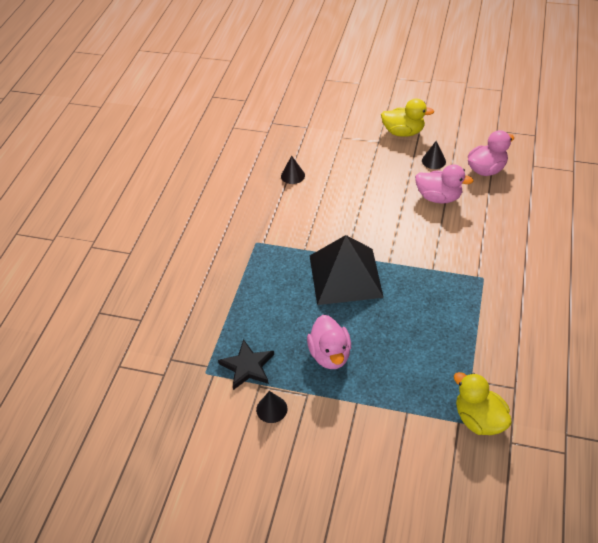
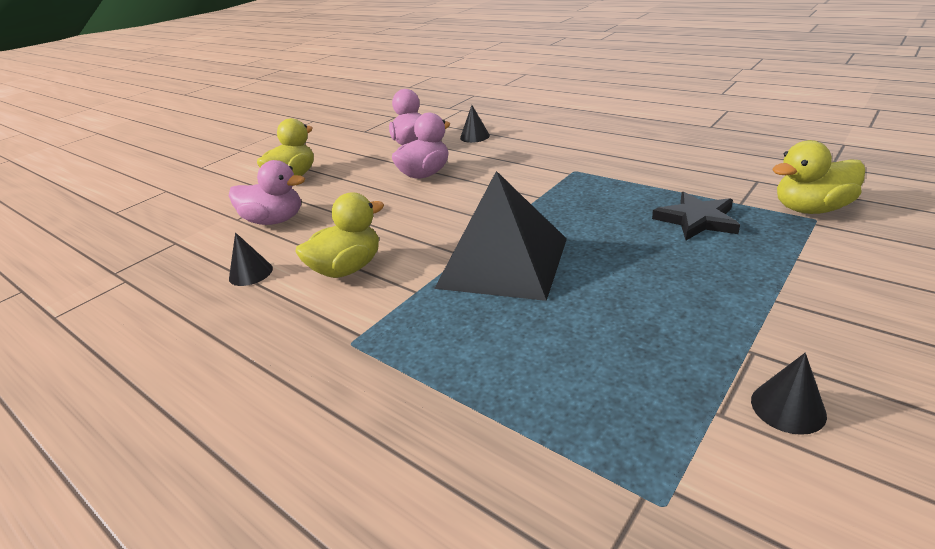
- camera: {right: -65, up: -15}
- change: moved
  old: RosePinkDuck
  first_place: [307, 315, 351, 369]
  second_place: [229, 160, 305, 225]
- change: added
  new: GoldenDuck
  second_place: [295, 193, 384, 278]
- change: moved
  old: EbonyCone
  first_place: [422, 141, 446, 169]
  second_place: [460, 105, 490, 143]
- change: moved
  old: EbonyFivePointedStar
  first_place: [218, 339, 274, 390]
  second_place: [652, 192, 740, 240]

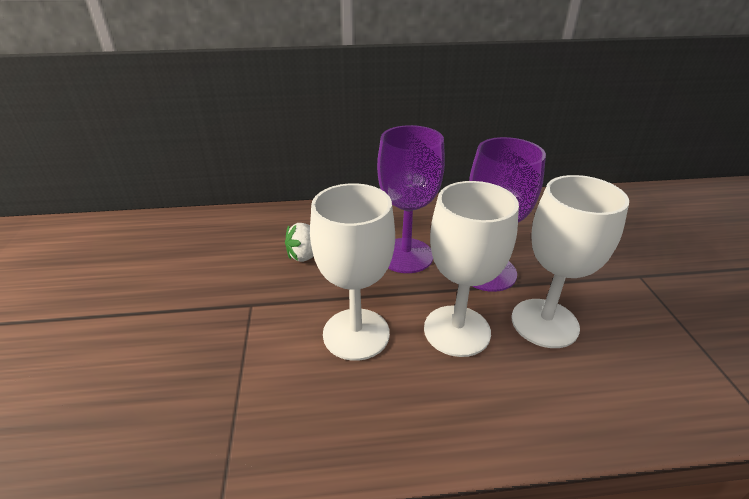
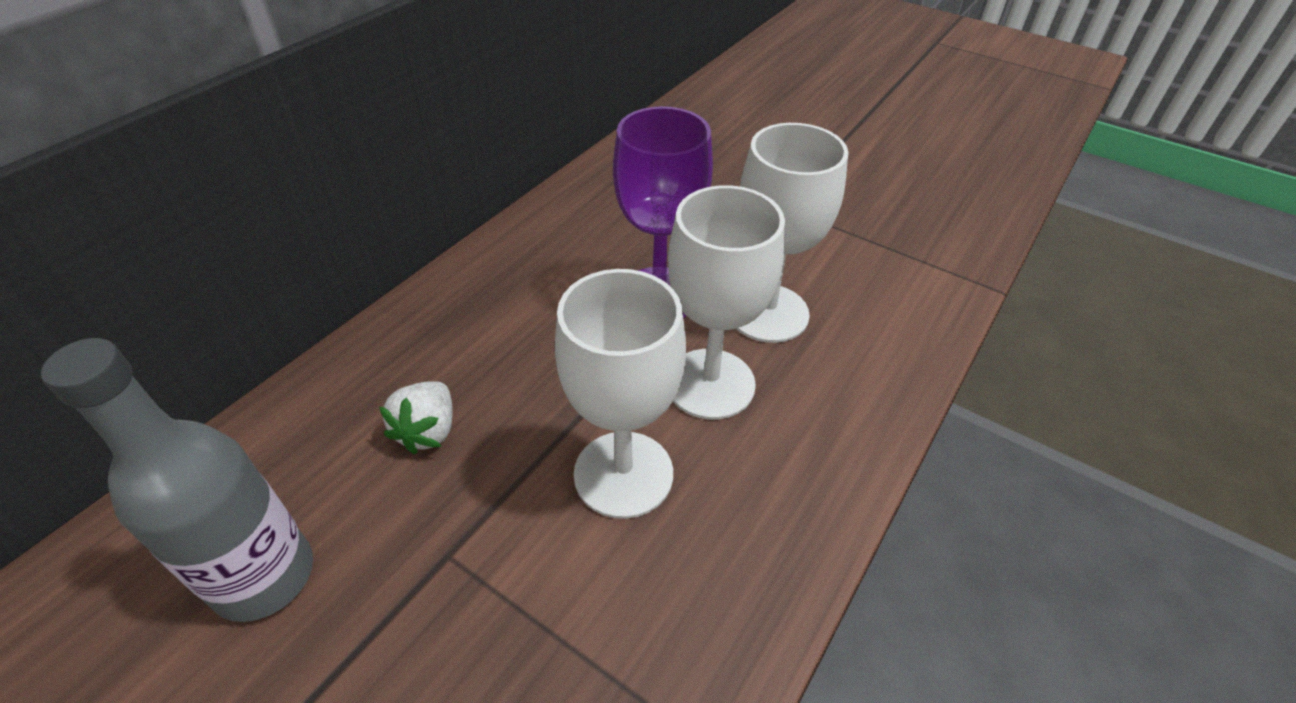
- camera: {right: -50, up: 10}
- change: added
  new: GreyFlask
  second_place: [41, 338, 313, 622]
- change: removed
  old: VioletGoblet
  first_place: [377, 125, 445, 273]

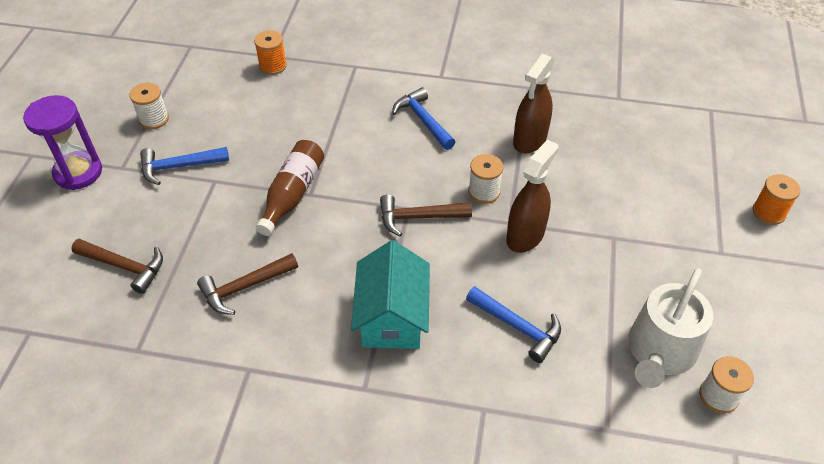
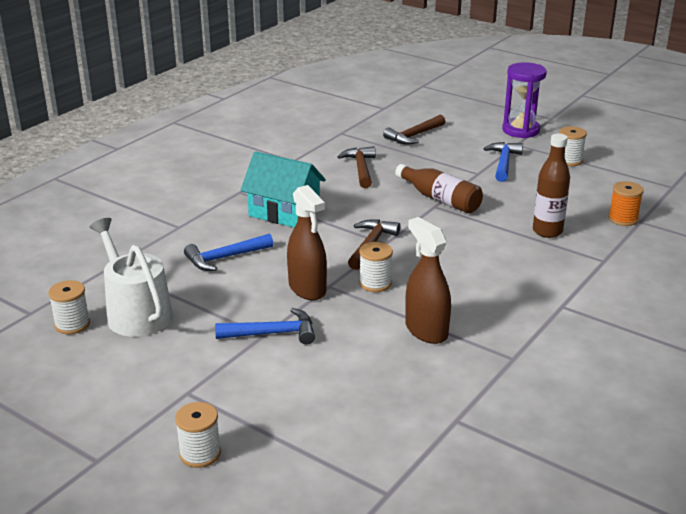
- camera: {right: 115, up: -20}
- change: recoloured
  old: OrangeColouredReelOfThread
  new: PureWhiteReelOfThread
  first_place: [752, 174, 801, 225]
  second_place: [175, 402, 221, 468]
- change: moved
  old: CobaltHammer
  first_place: [392, 87, 455, 150]
  second_place: [215, 308, 315, 344]
- change: added
  new: DarkBrownFlask
  second_place: [533, 134, 570, 238]

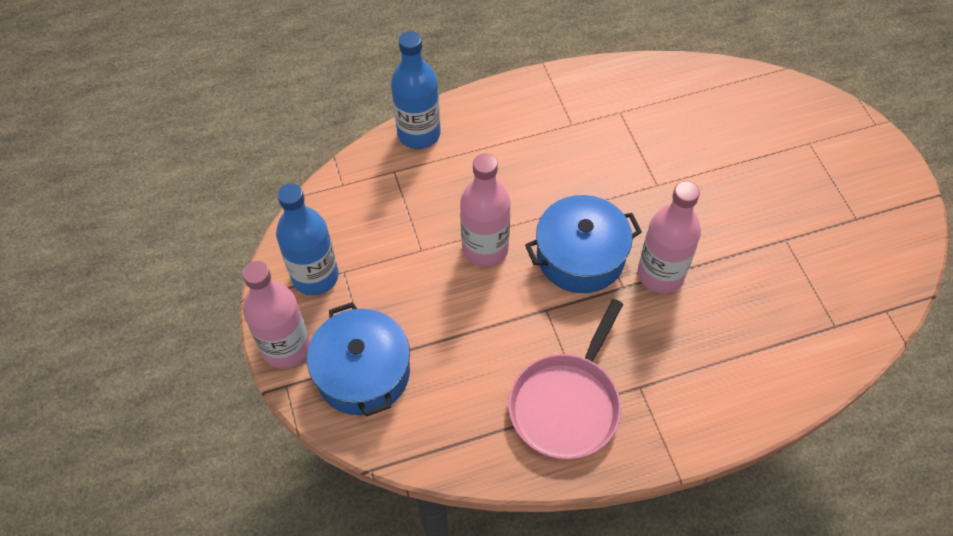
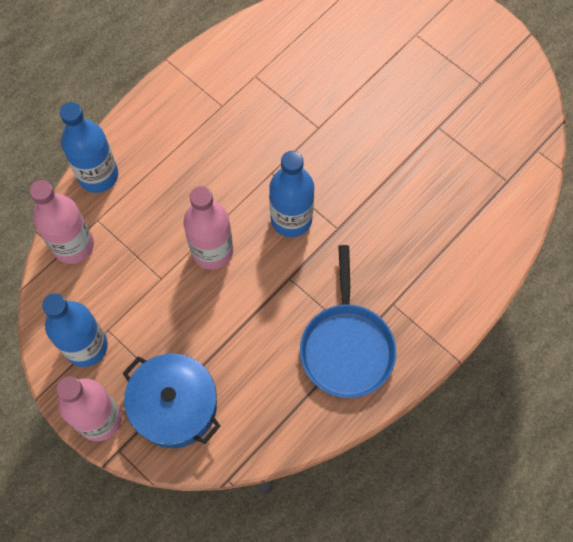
- camera: {right: -30, up: 10}
- change: moved
  old: RosePinkFlask
  first_place: [638, 181, 701, 293]
  second_place: [30, 180, 94, 264]
- change: replaced
  old: CobaltStockpot
  new: CobaltFlask
  first_place: [525, 195, 642, 293]
  second_place: [269, 151, 314, 237]
- change: recoloured
  old: RosePinkFryingPan
  new: CobaltFryingPan
  first_place: [508, 299, 623, 459]
  second_place: [300, 245, 396, 398]

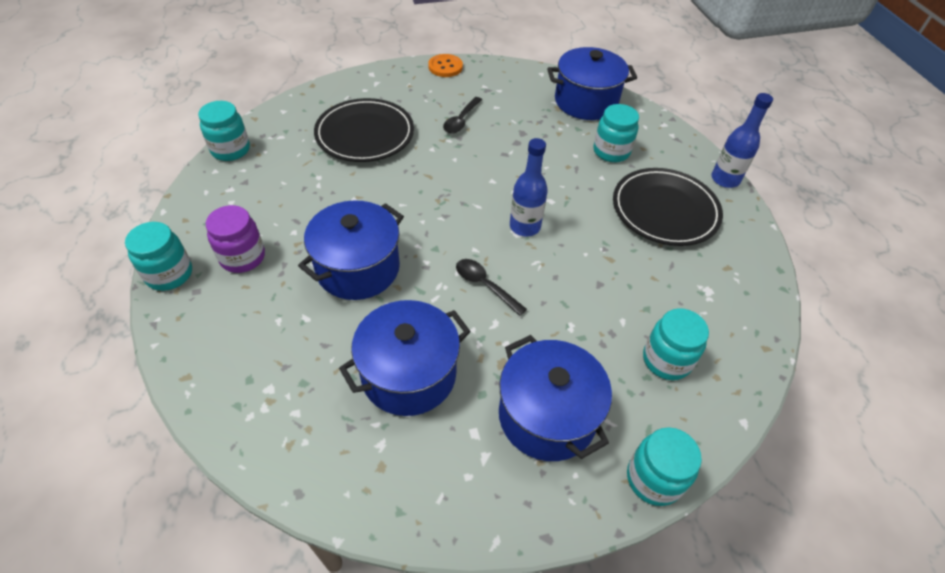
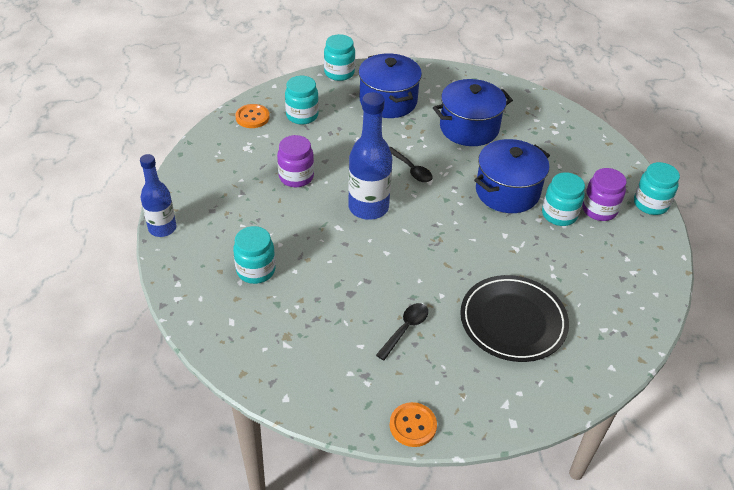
- camera: {right: -170, up: -5}
- change: added
  new: OrangeColouredShirtButton
  second_place: [235, 104, 270, 128]
- change: added
  new: VioletJar
  second_place: [277, 135, 314, 187]
- change: resized
  old: CobaltFlask
  first_place: [510, 138, 548, 236]
  second_place: [348, 92, 392, 220]
  factor: 1.51
- change: moved
  old: TurquoiseJar
  first_place: [198, 101, 250, 161]
  second_place: [542, 172, 585, 226]
- change: removed
  old: CobaltStockpot
  first_place: [547, 47, 637, 120]
- change: removed
  old: EbonyDinnerPlate
  first_place: [613, 168, 723, 246]

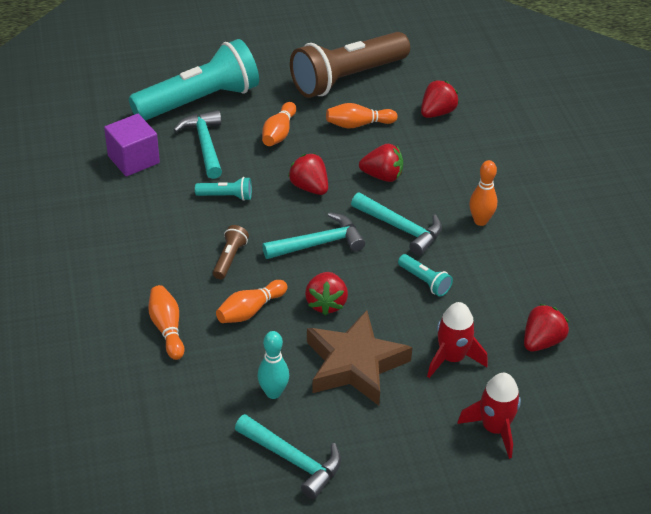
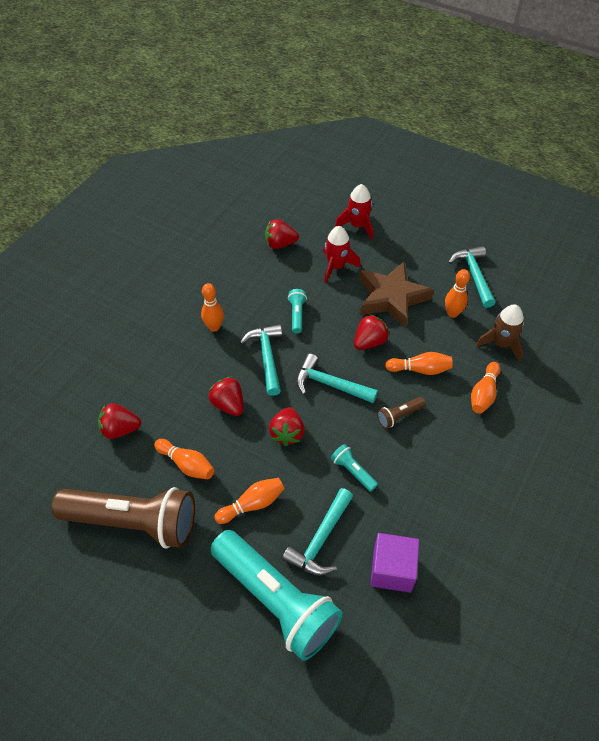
- camera: {right: -135, up: 10}
- change: turned
  old: TurquoiseFlashlight
  first_place: [129, 39, 259, 121]
  second_place: [210, 530, 343, 661]
  degrees: -150
- change: recoloured
  old: TurquoiseTenpin
  new: OrangeColouredTenpin
  first_place: [257, 331, 289, 399]
  second_place: [445, 269, 470, 318]
- change: added
  new: DarkBrownRocket
  second_place: [475, 304, 524, 362]

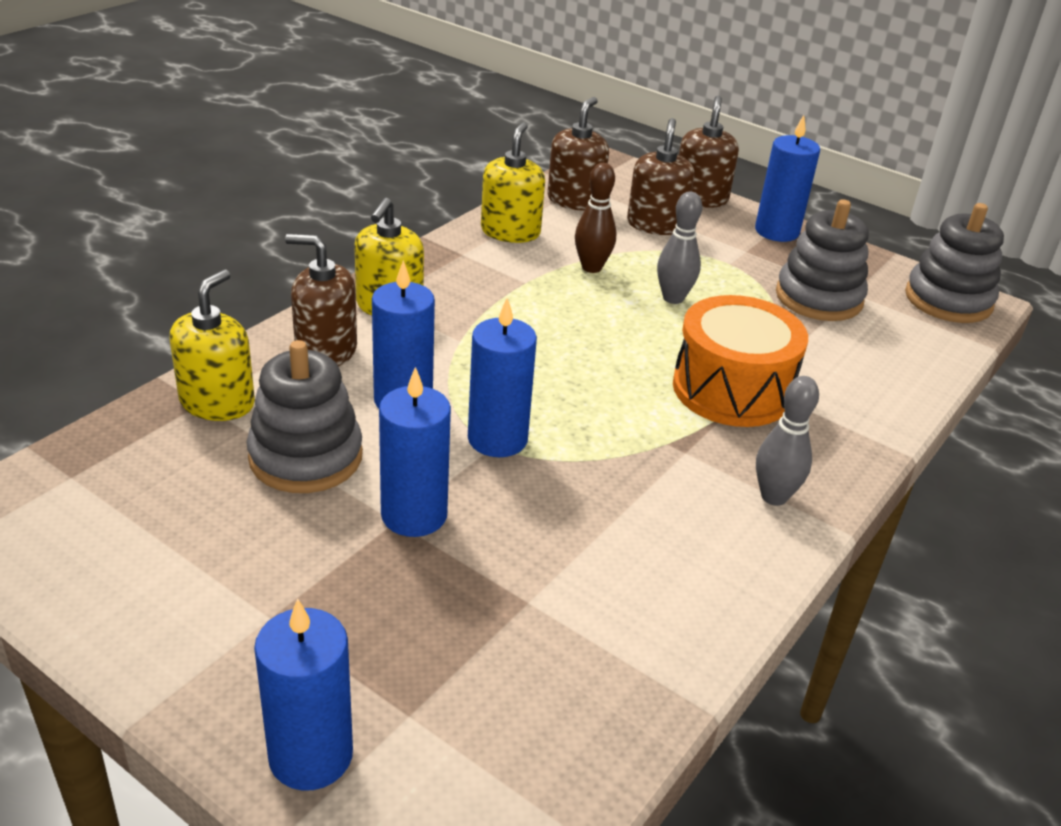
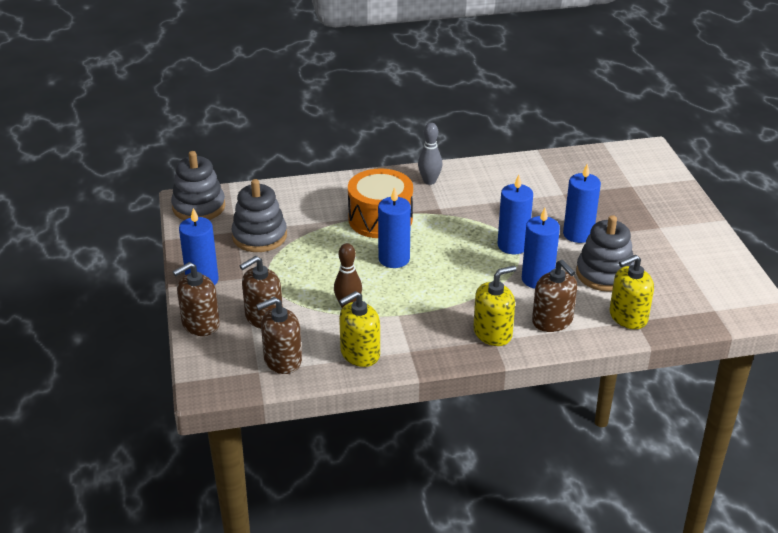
- camera: {right: -135, up: 0}
- change: moved
  old: CobaltWaxCandle
  first_place: [254, 599, 353, 790]
  second_place: [378, 187, 411, 268]
- change: removed
  old: GreyTenpin
  first_place: [657, 192, 702, 304]

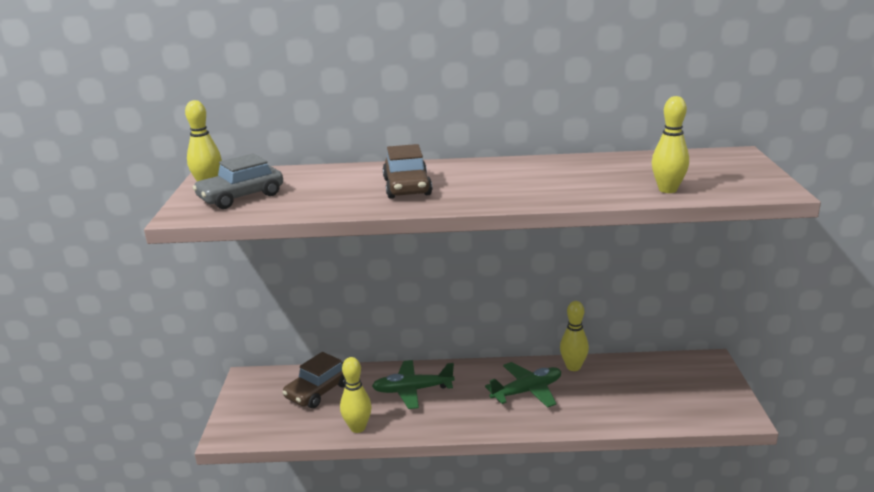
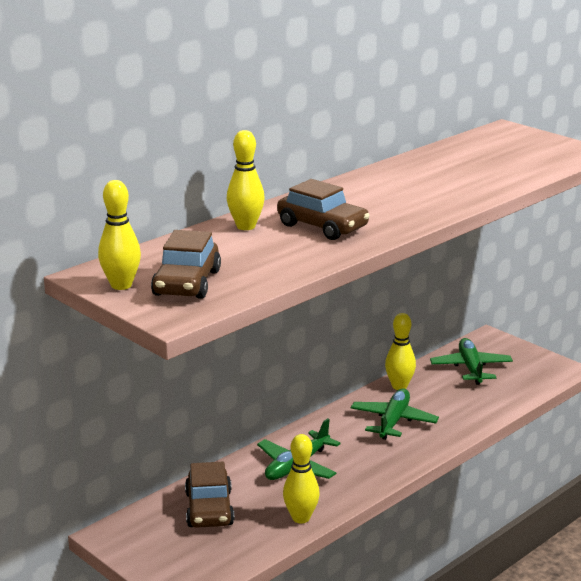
- camera: {right: -45, up: 0}
- change: recoloured
  old: GreyCar
  new: DarkBrownCar
  first_place: [193, 153, 283, 209]
  second_place: [151, 230, 221, 299]
- change: moved
  old: GoldenTenpin
  first_place: [652, 96, 689, 193]
  second_place: [227, 130, 265, 230]
- change: added
  new: LeafGreenToyPlane
  second_place: [430, 338, 513, 385]

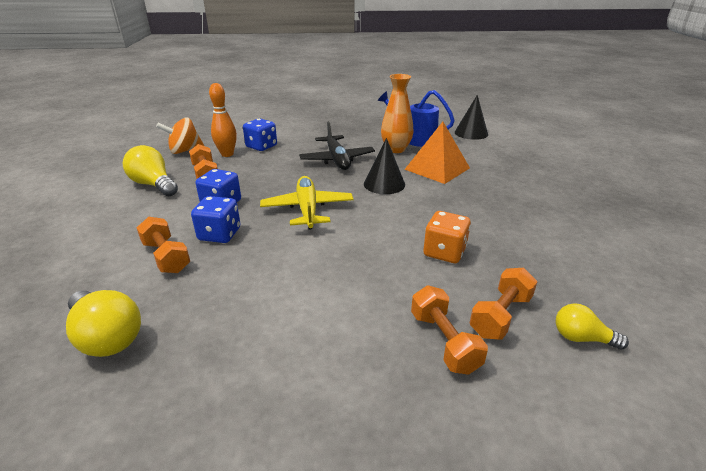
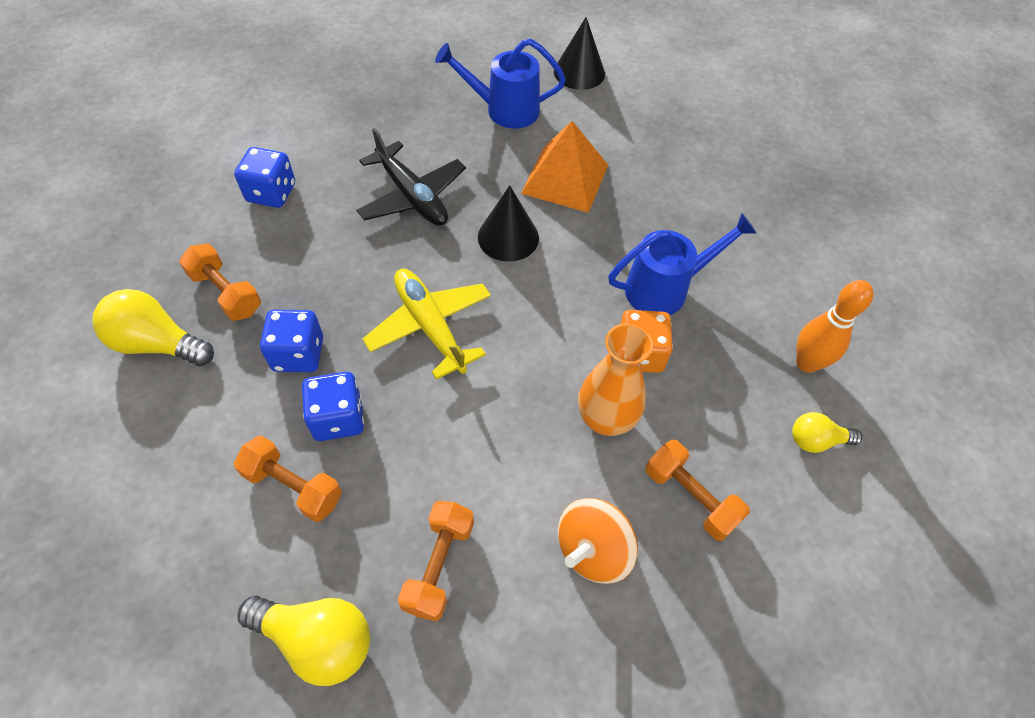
- camera: {right: -25, up: 25}
- change: moved
  old: OrangeColouredDumbbell
  first_place: [470, 268, 538, 339]
  second_place: [398, 501, 474, 621]
- change: moved
  old: OrangeColouredWhirligig
  first_place: [156, 118, 204, 154]
  second_place: [558, 498, 638, 584]
- change: moved
  old: OrangeColouredFlowerVase
  first_place: [381, 74, 414, 153]
  second_place: [578, 323, 653, 436]
- change: added
  new: CobaltWateringCan
  second_place: [608, 213, 757, 315]
- change: moved
  old: OrangeColouredTenpin
  first_place: [209, 83, 237, 157]
  second_place: [796, 280, 873, 373]

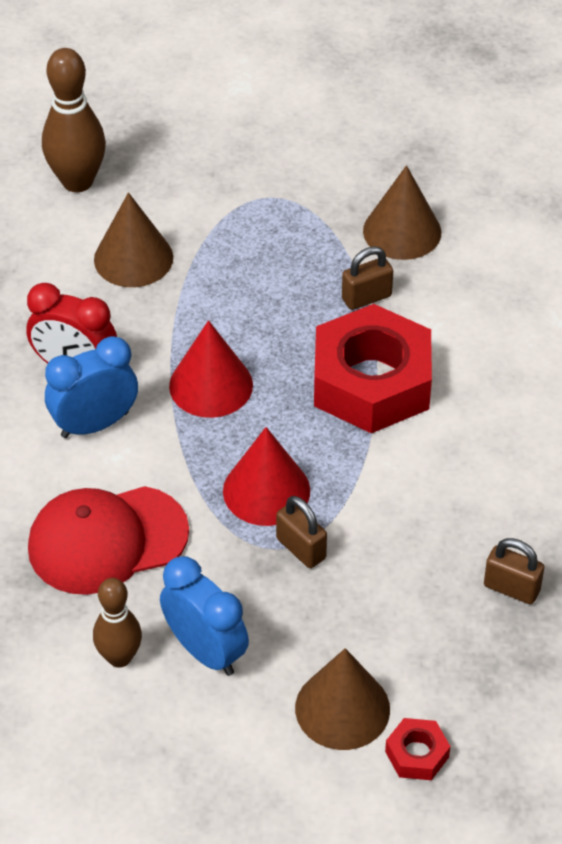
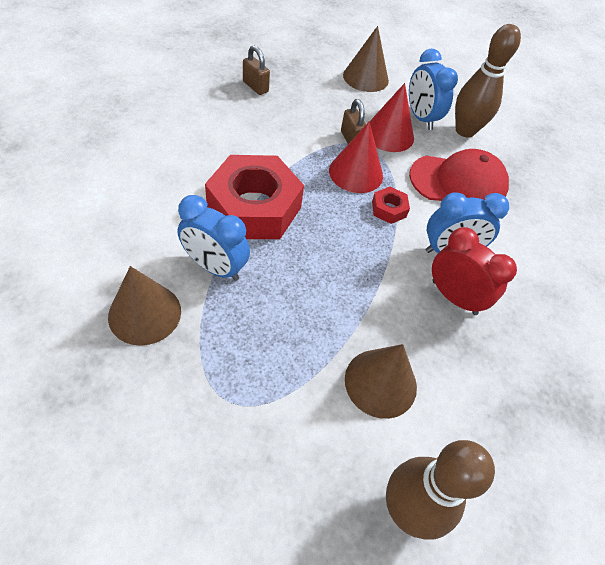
- camera: {right: -165, up: 5}
- change: replaced
  old: DarkBrownSmallLock
  new: CobaltBedsideClock
  first_place: [342, 246, 393, 310]
  second_place: [177, 195, 250, 281]
- change: moved
  old: RedCone
  first_place: [169, 320, 253, 418]
  second_place: [369, 83, 414, 152]
- change: moved
  old: RedHexagonNut
  first_place: [385, 718, 451, 780]
  second_place: [372, 187, 410, 224]
- change: resized
  old: DarkBrownTenpin
  first_place: [93, 578, 142, 668]
  second_place: [455, 24, 521, 137]
  factor: 1.57

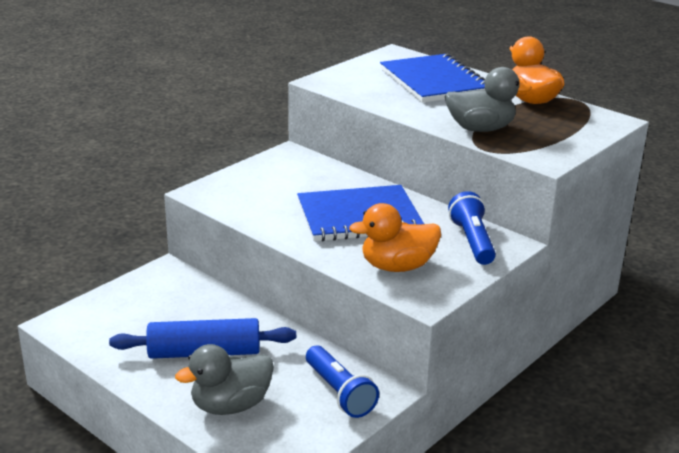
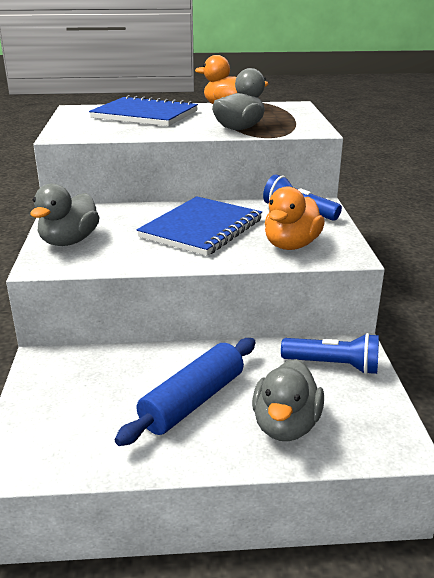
- camera: {right: -45, up: 0}
- change: added
  new: GreyDuck
  second_place: [30, 183, 100, 246]

